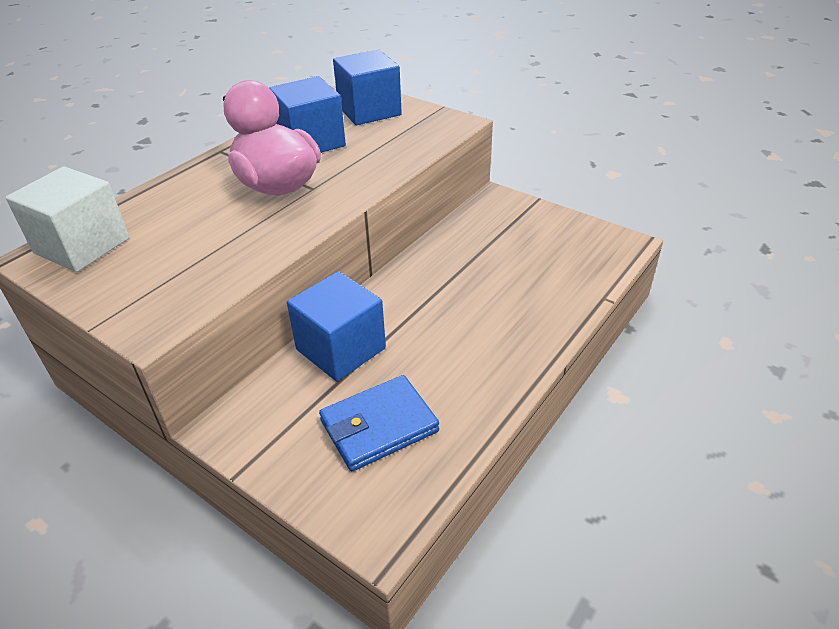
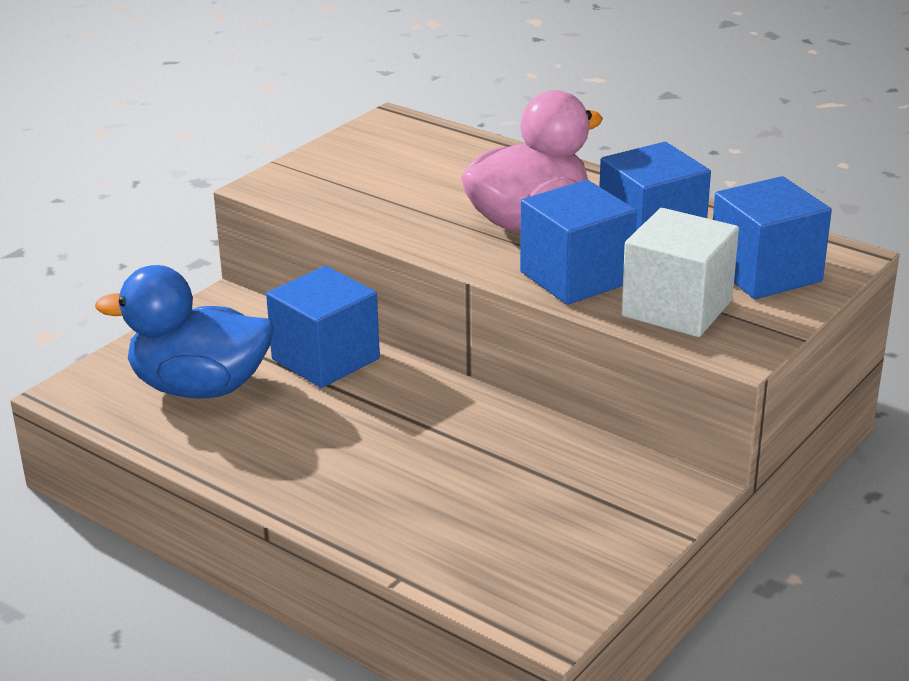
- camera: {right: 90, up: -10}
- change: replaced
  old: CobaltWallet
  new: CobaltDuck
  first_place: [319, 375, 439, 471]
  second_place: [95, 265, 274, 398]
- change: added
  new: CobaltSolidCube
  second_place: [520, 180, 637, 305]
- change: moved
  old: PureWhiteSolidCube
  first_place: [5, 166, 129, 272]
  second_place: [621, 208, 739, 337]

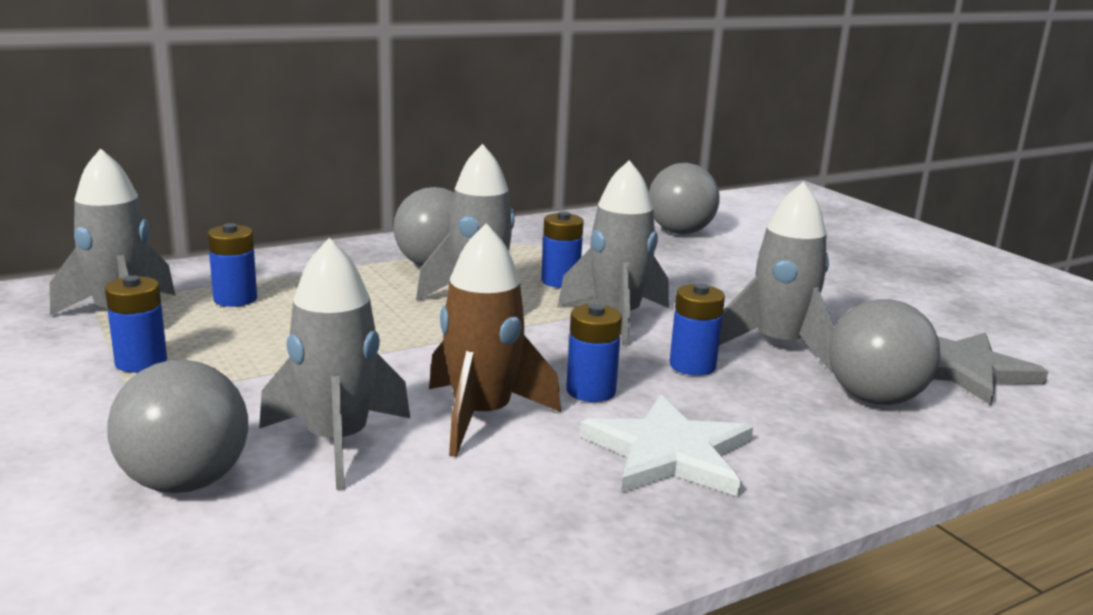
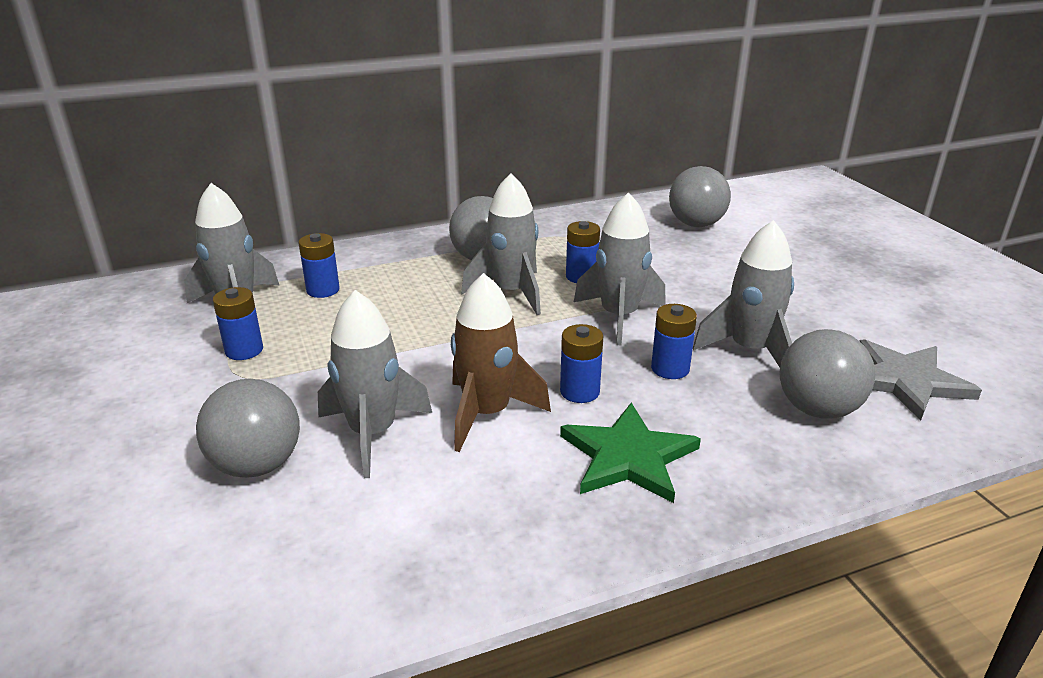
- camera: {right: 10, up: 10}
- change: recoloured
  old: PureWhiteFivePointedStar
  new: LeafGreenFivePointedStar
  first_place: [580, 395, 753, 496]
  second_place: [560, 403, 701, 503]

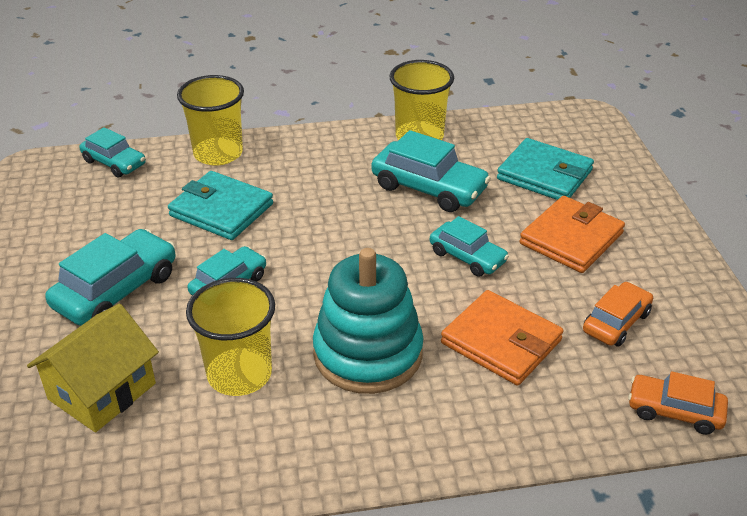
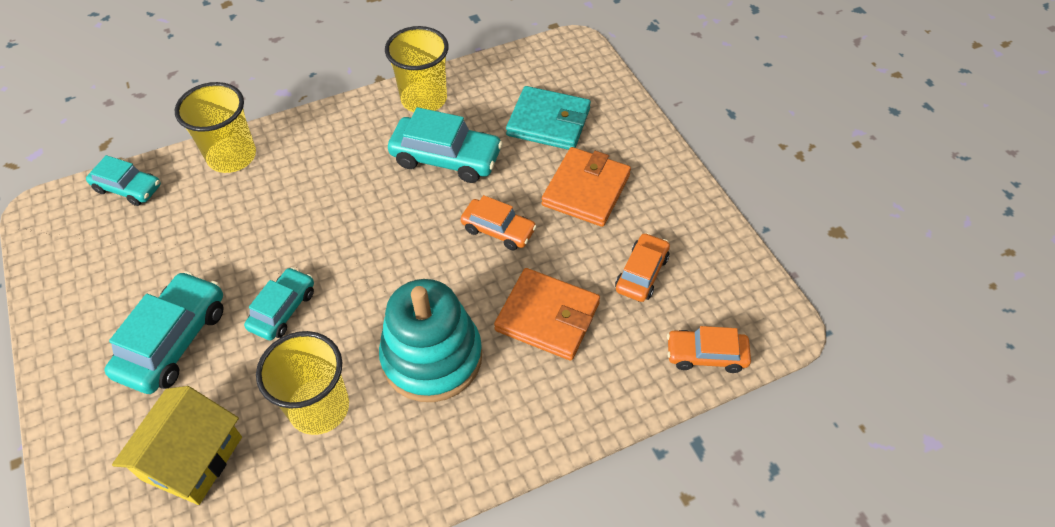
- camera: {right: -15, up: 15}
- change: recoloured
  old: TurquoiseCar
  new: OrangeColouredCar
  first_place: [430, 216, 509, 277]
  second_place: [461, 195, 537, 250]
- change: removed
  old: TurquoiseWallet
  first_place: [168, 171, 273, 240]

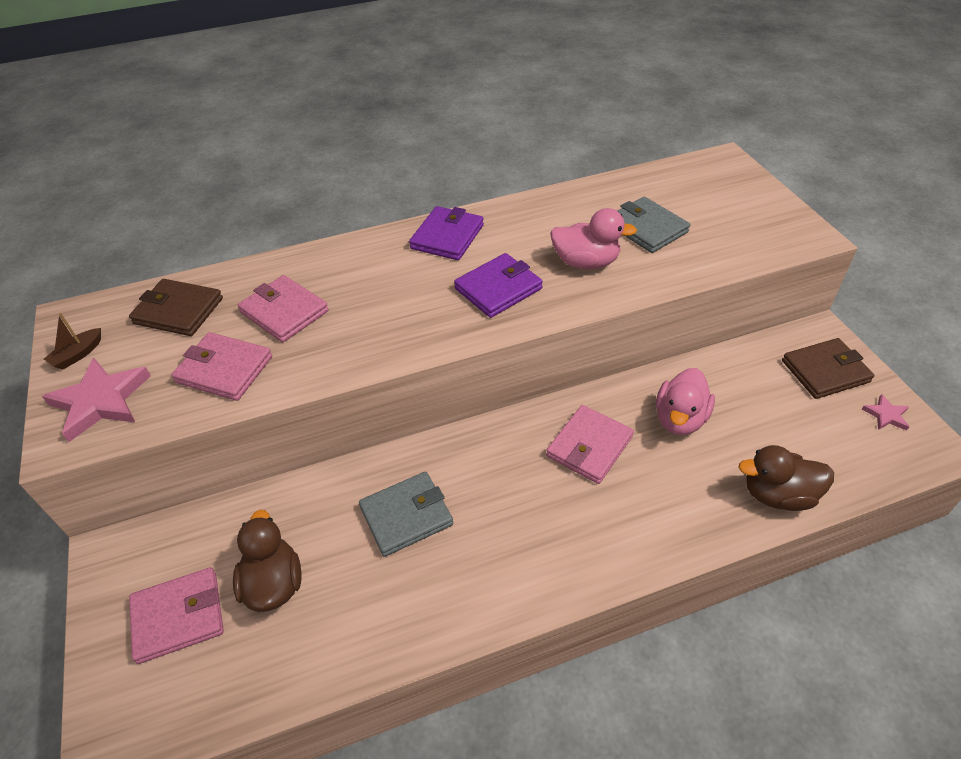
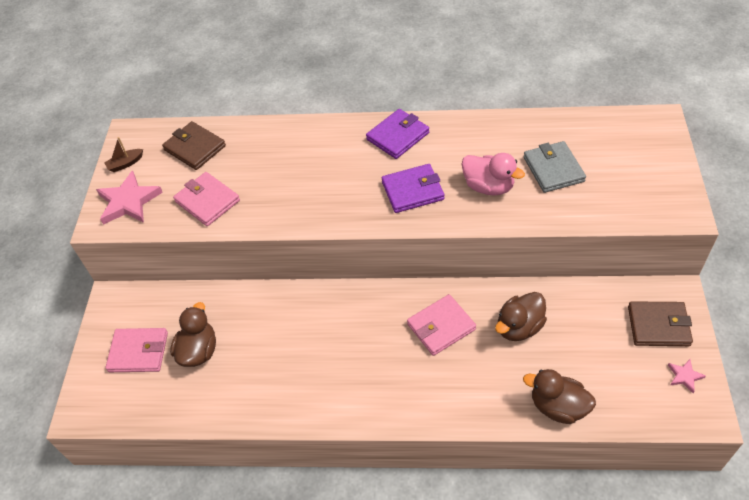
- camera: {right: 25, up: 5}
- change: recoloured
  old: RosePinkDuck
  new: DarkBrownDuck
  first_place: [656, 368, 715, 435]
  second_place: [495, 292, 547, 341]
- change: removed
  old: RosePinkWallet
  first_place: [238, 275, 329, 342]
- change: removed
  old: GreyWallet
  first_place: [359, 472, 453, 557]

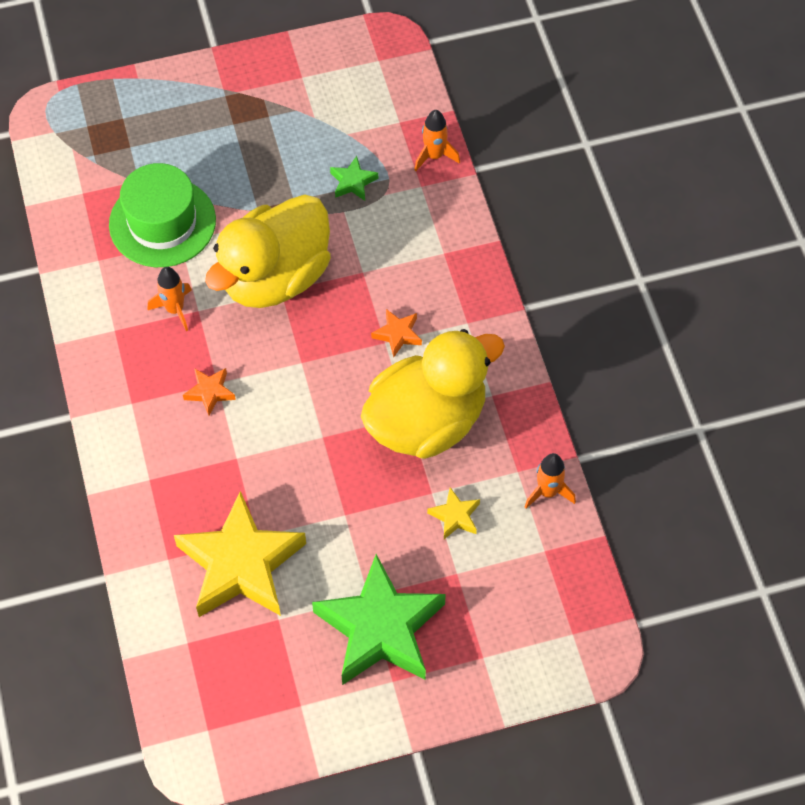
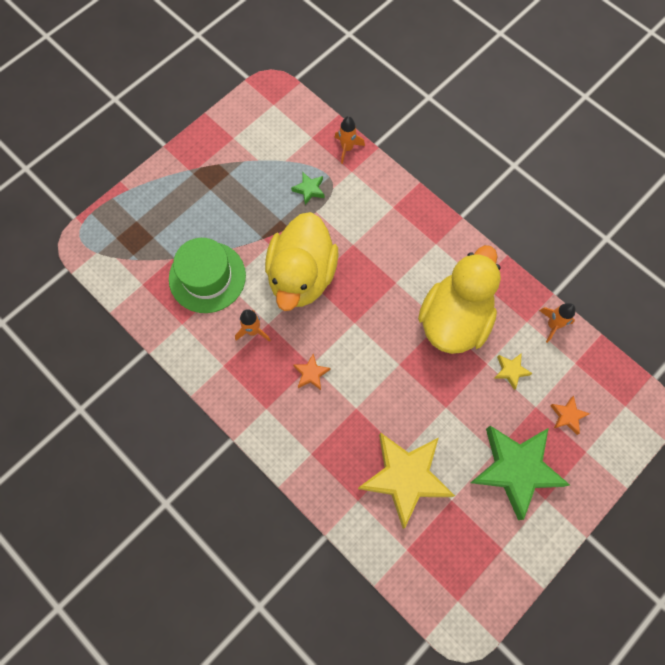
- camera: {right: -30, up: 10}
- change: moved
  old: OrangeColouredFivePointedStar
  first_place: [371, 309, 422, 358]
  second_place: [550, 396, 590, 435]

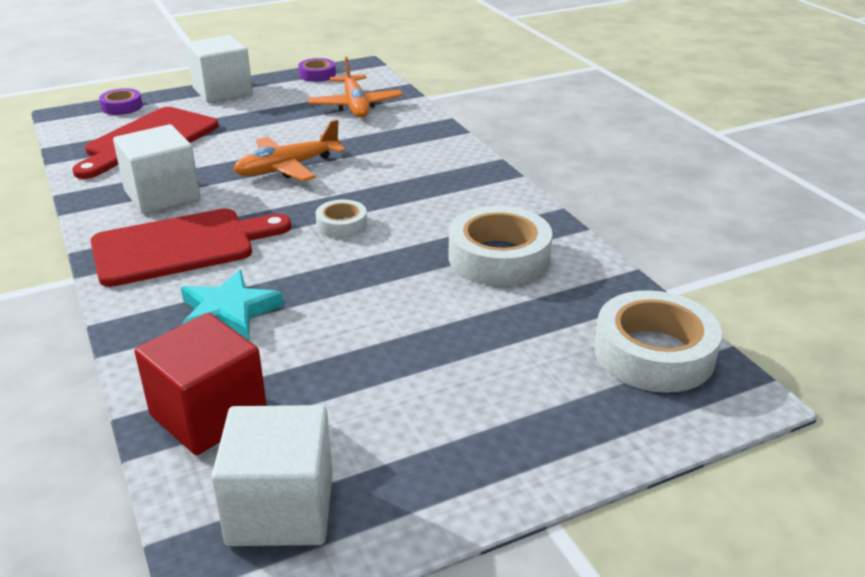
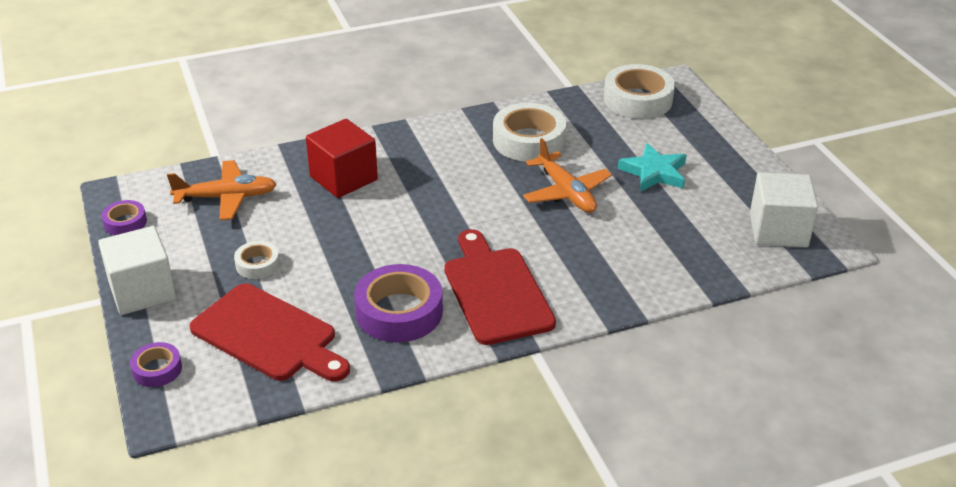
- camera: {right: -85, up: 5}
- change: moved
  old: PureWhiteTape
  first_place: [316, 200, 367, 238]
  second_place: [234, 241, 280, 279]
- change: moved
  old: RedSolidCube
  first_place: [135, 313, 267, 455]
  second_place: [306, 119, 378, 198]
- change: replaced
  old: PureWhiteSolidCube
  new: VioletTape
  first_place: [113, 124, 201, 214]
  second_place: [354, 264, 443, 342]
- change: moved
  old: OrangeColouredToyPlane
  first_place: [233, 120, 346, 181]
  second_place: [523, 138, 612, 213]
- change: moved
  old: TurquoiseFivePointedStar
  first_place: [181, 270, 284, 341]
  second_place: [618, 143, 687, 192]

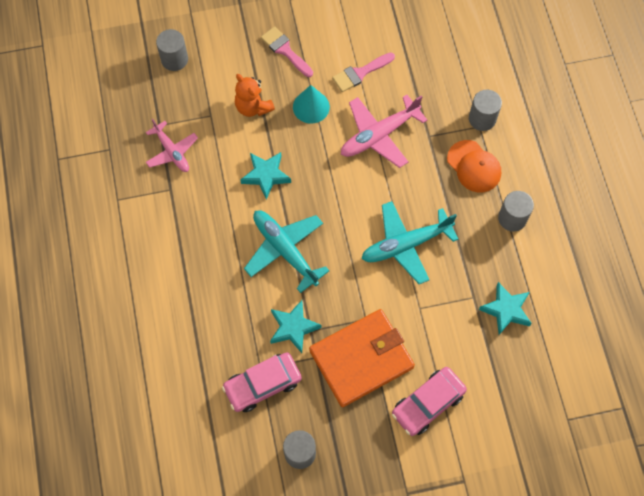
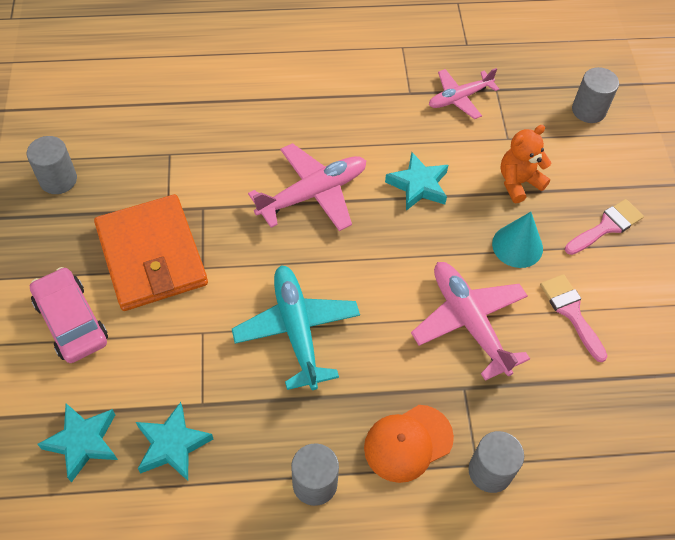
- camera: {right: 95, up: -10}
- change: moved
  old: TurquoiseFivePointedStar
  first_place: [270, 300, 321, 353]
  second_place: [37, 403, 118, 483]
- change: recoloured
  old: TurquoiseToyPlane
  new: RosePinkToyPlane
  first_place: [244, 210, 329, 293]
  second_place: [248, 143, 366, 231]
- change: removed
  old: RosePinkCar
  first_place: [222, 352, 302, 412]

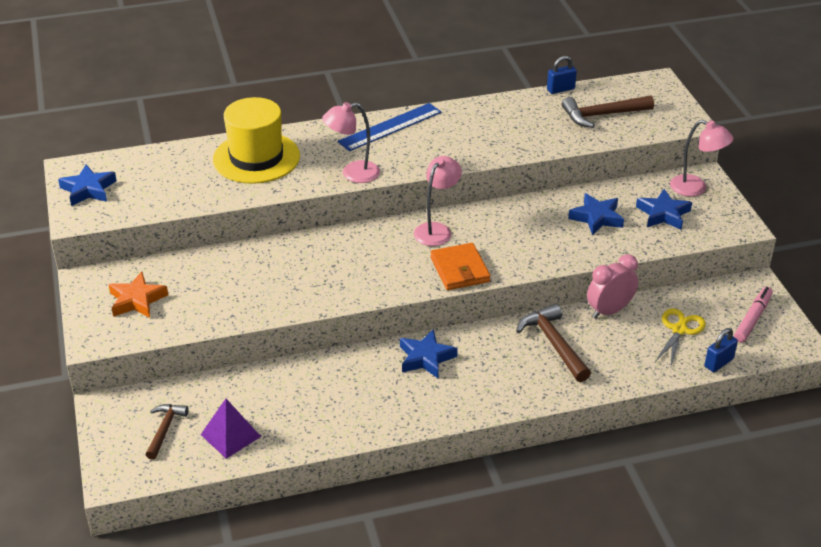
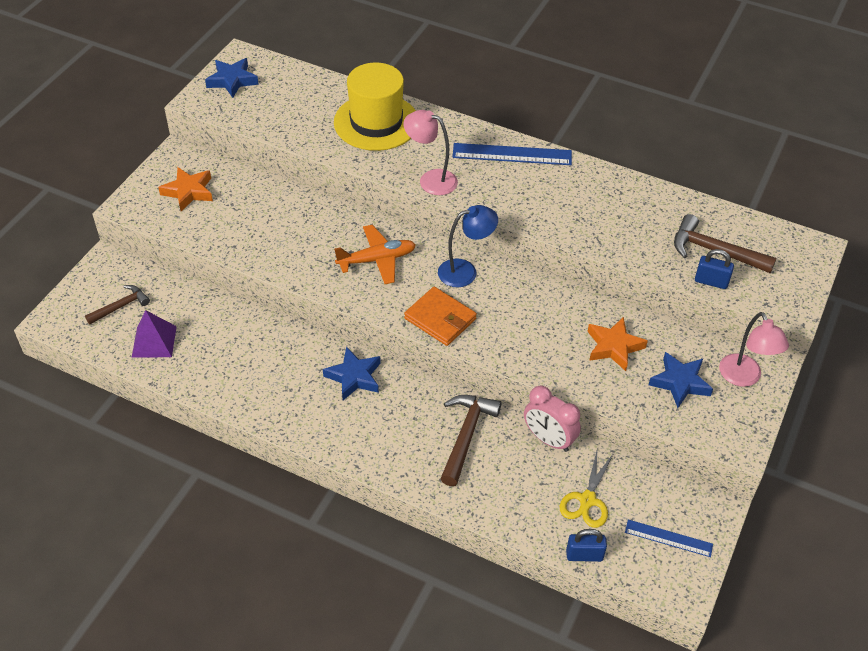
- camera: {right: 40, up: 10}
- change: added
  new: OrangeColouredToyPlane
  second_place: [334, 225, 416, 284]
- change: turned
  old: OrangeColouredWallet
  first_place: [430, 243, 491, 290]
  second_place: [404, 287, 477, 346]
  degrees: -75
- change: recoloured
  old: RosePinkDeskLamp
  new: CobaltDeskLamp
  first_place: [414, 156, 462, 246]
  second_place: [438, 205, 498, 287]
- change: turned
  old: RosePinkBedsideClock
  first_place: [587, 254, 638, 319]
  second_place: [524, 386, 581, 452]
  degrees: -150
- change: turned
  old: GoldenPairOfScissors
  first_place: [655, 309, 706, 366]
  second_place: [560, 451, 614, 528]
  degrees: 135
- change: recoloured
  old: CobaltFivePointedStar
  new: OrangeColouredFivePointedStar
  first_place: [568, 193, 624, 235]
  second_place: [588, 317, 648, 371]
- change: replaced
  old: RosePinkMarkerPen
  new: CobaltRuler
  first_place: [734, 287, 773, 343]
  second_place: [625, 519, 713, 557]
- change: moved
  old: CobaltSmallLock
  first_place: [547, 56, 577, 94]
  second_place: [695, 249, 734, 289]

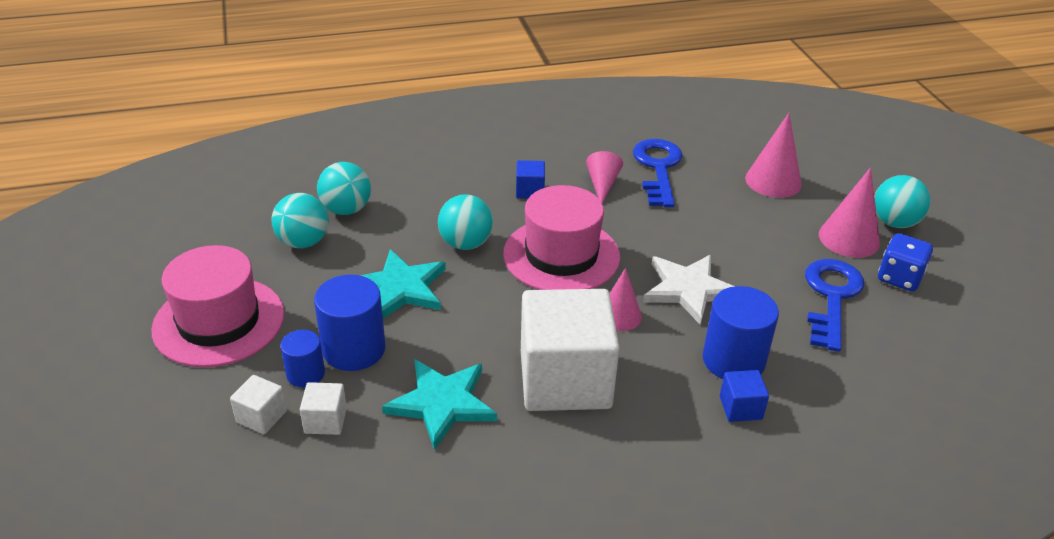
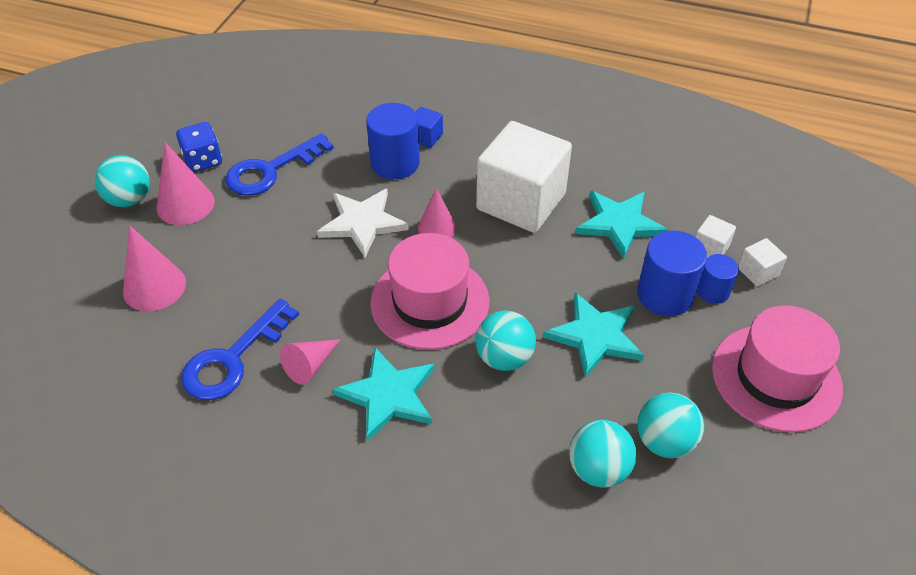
- camera: {right: -145, up: 10}
- change: replaced
  old: CobaltSolidCube
  new: TurquoiseFivePointedStar
  first_place: [516, 160, 545, 199]
  second_place: [332, 348, 434, 441]

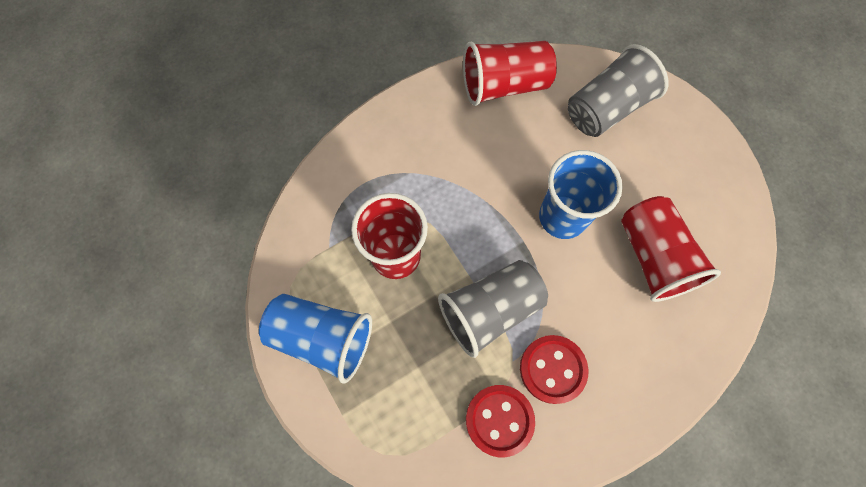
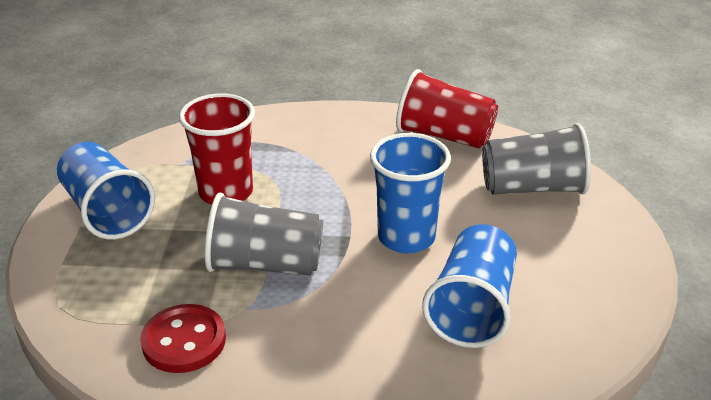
- camera: {right: 35, up: -35}
- change: recoloured
  old: RedTumbler
  new: CobaltTumbler
  first_place: [621, 196, 721, 302]
  second_place: [422, 224, 517, 348]
- change: removed
  old: RedShirtButton
  first_place: [520, 335, 589, 404]

